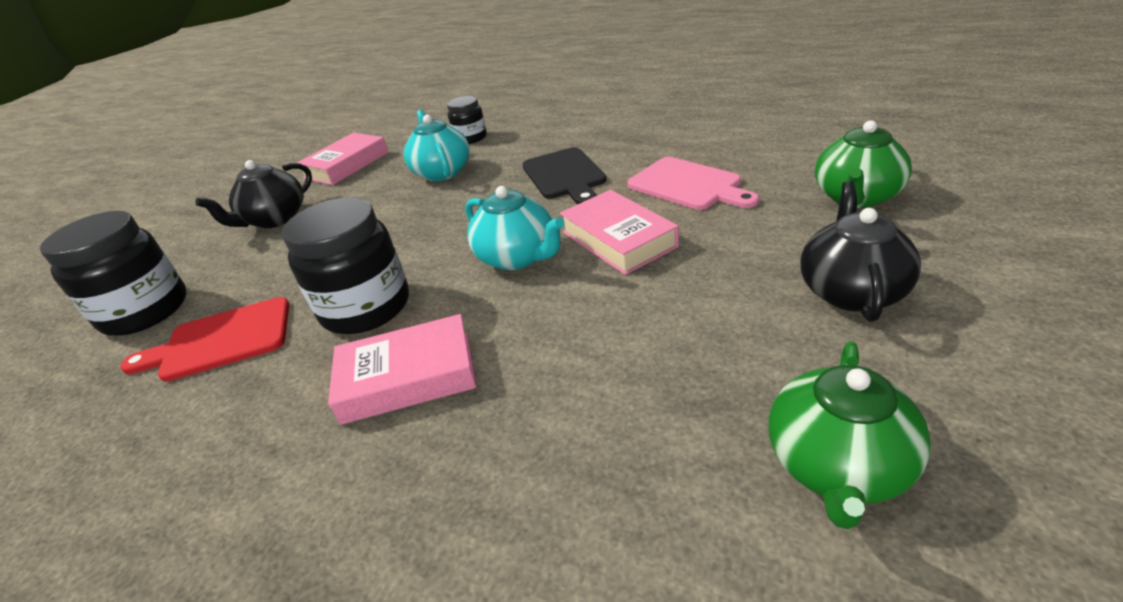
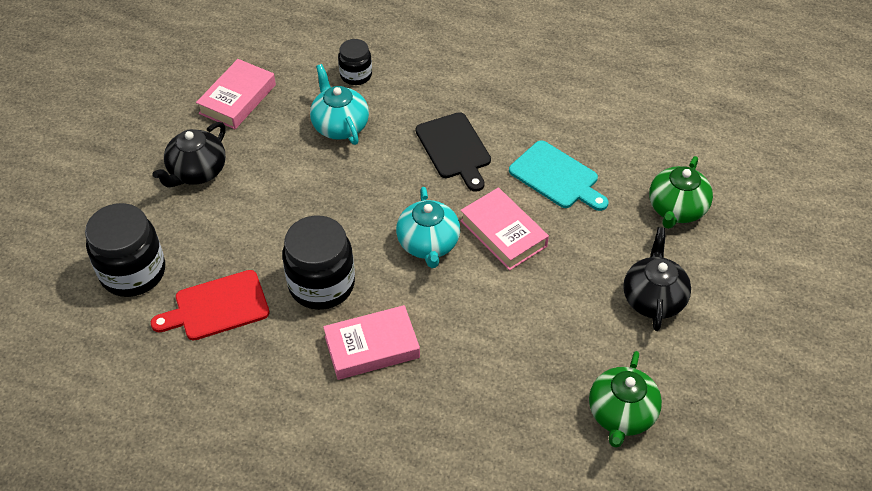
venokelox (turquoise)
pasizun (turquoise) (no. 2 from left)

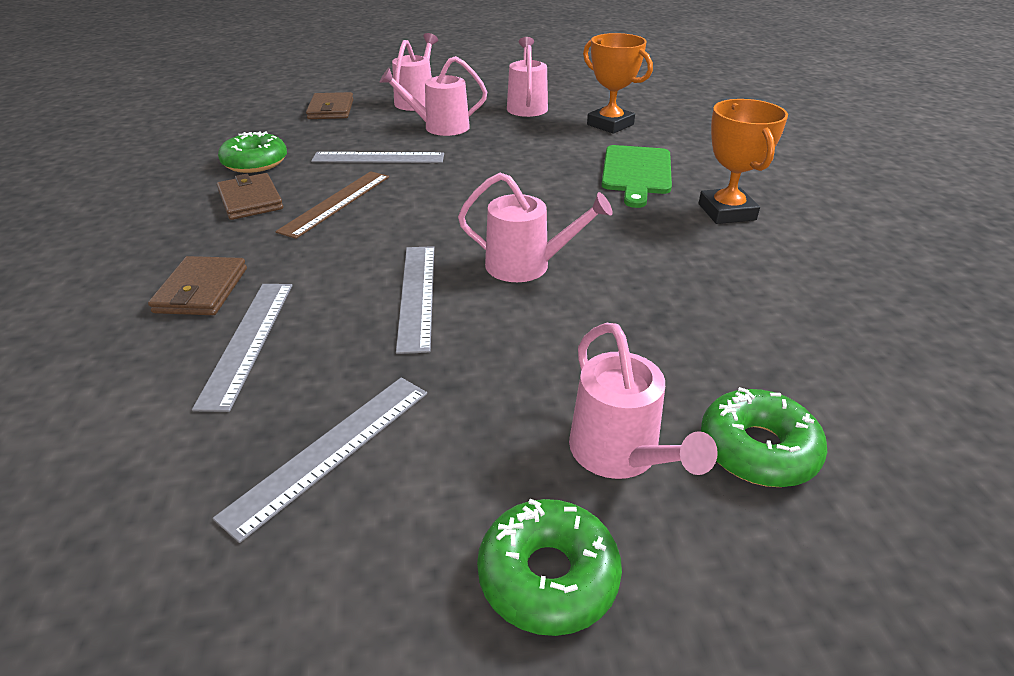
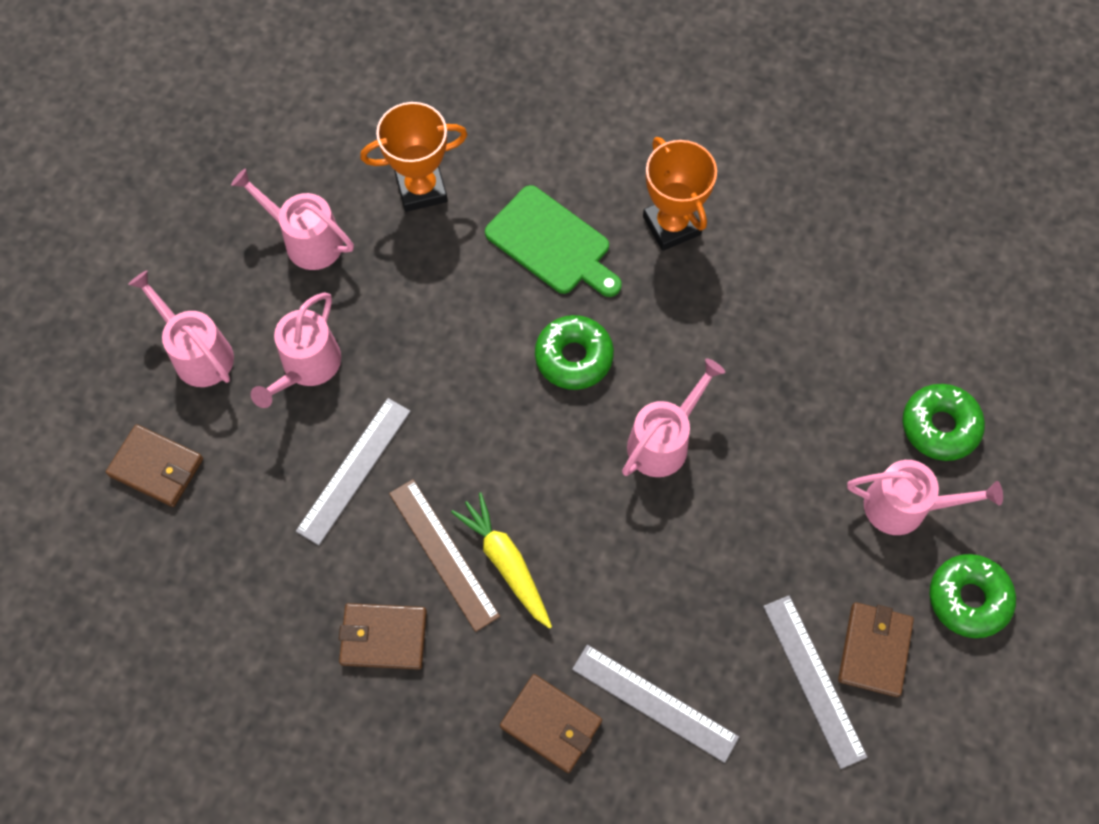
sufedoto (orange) (no. 2 from left)
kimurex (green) (no. 1 from left)
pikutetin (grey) (no. 4 from left in the first image)
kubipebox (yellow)
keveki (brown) (no. 4 from left)

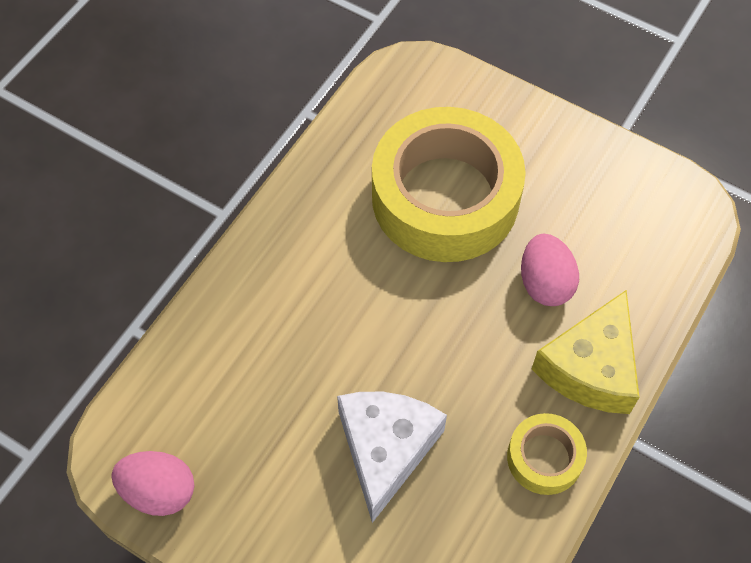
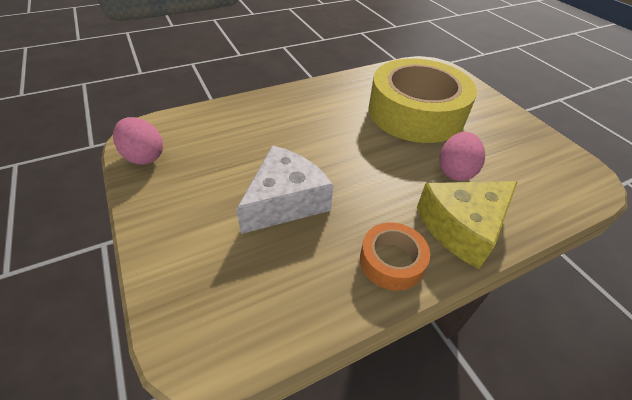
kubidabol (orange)

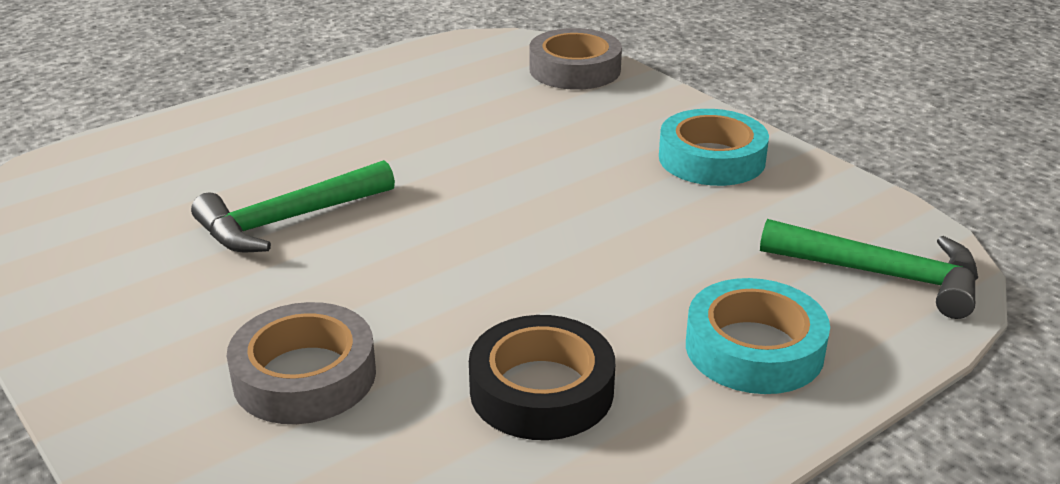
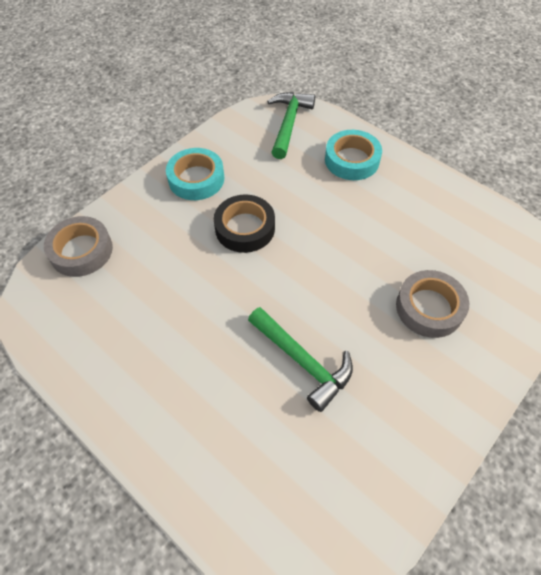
kubidabol (black)

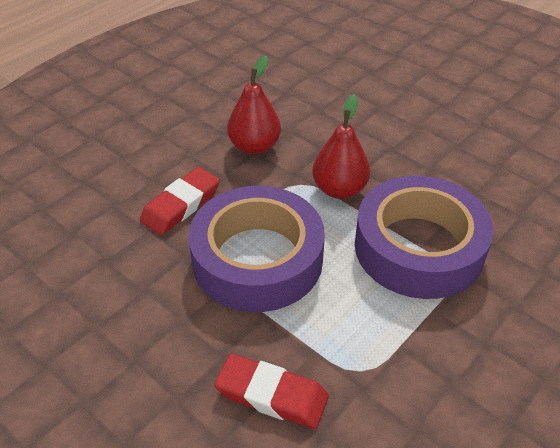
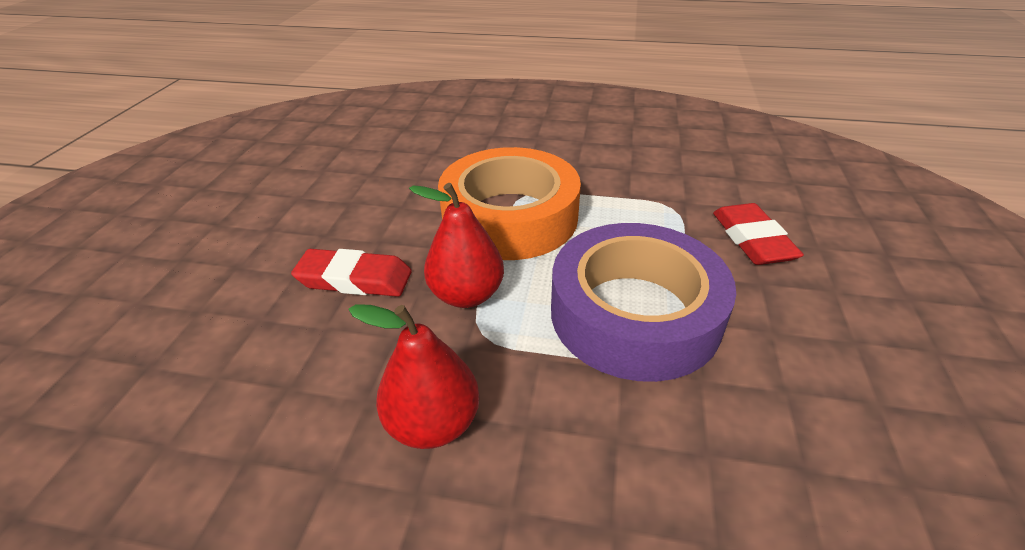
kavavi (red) (no. 1 from left)
kubidabol (orange)

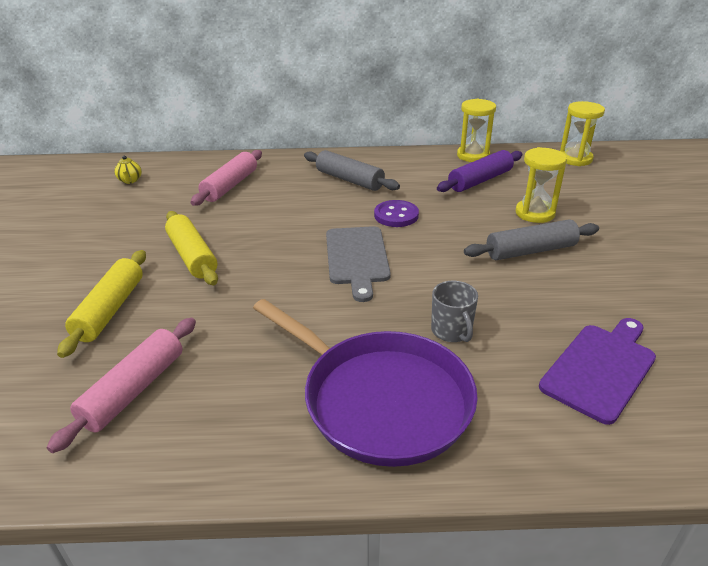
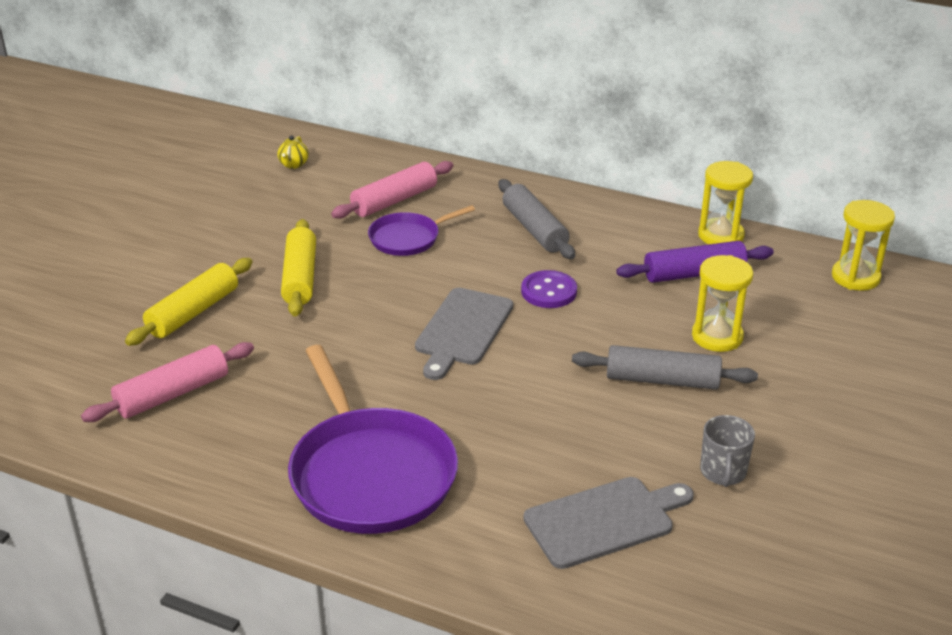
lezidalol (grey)
venokelox (grey) (no. 2 from left)
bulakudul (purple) (no. 2 from left)

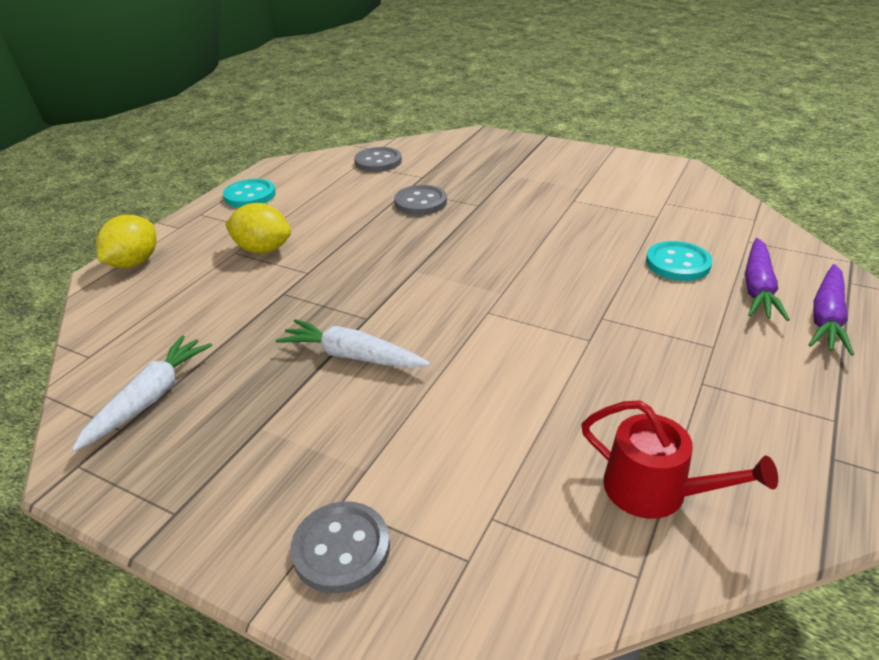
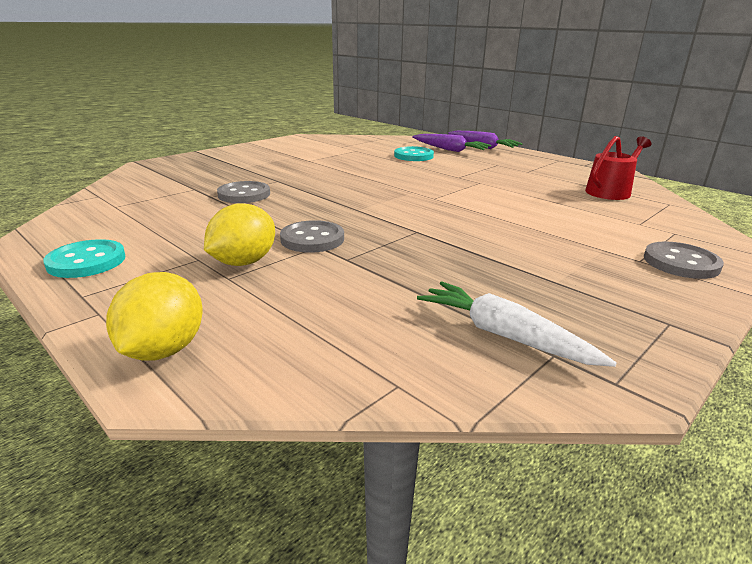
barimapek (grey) (no. 2 from left)
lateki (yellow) (no. 1 from left)
kubipebox (white) (no. 2 from left in the first image)

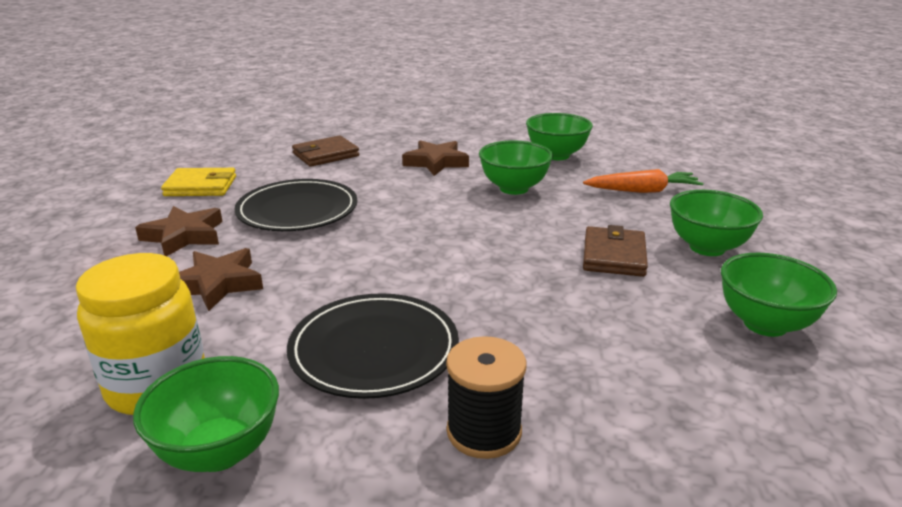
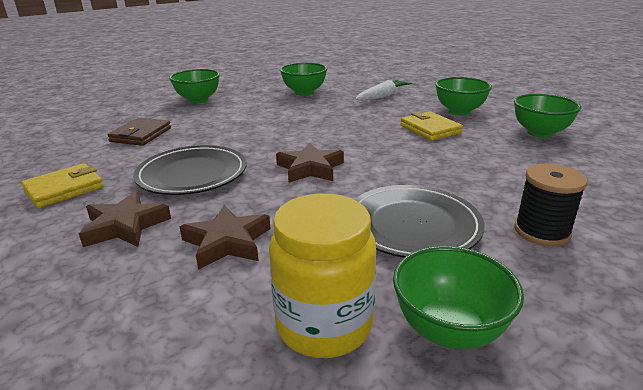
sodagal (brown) (no. 3 from left)
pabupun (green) (no. 1 from left)
kubipebox (white)
keveki (yellow) (no. 2 from left)

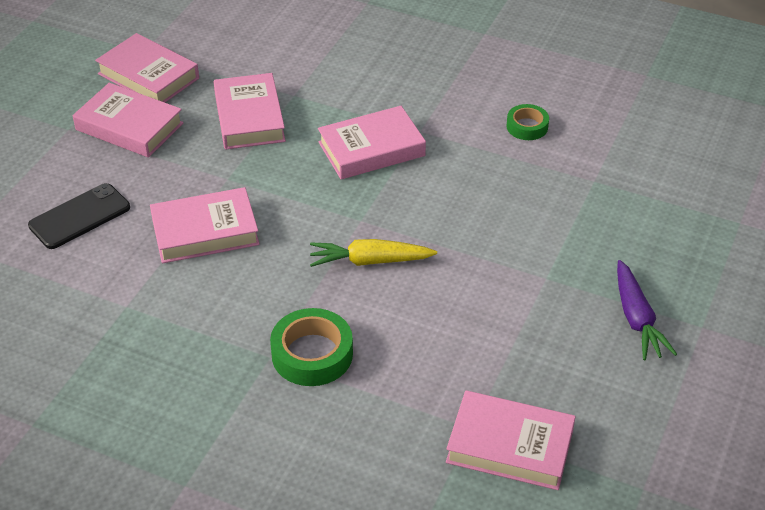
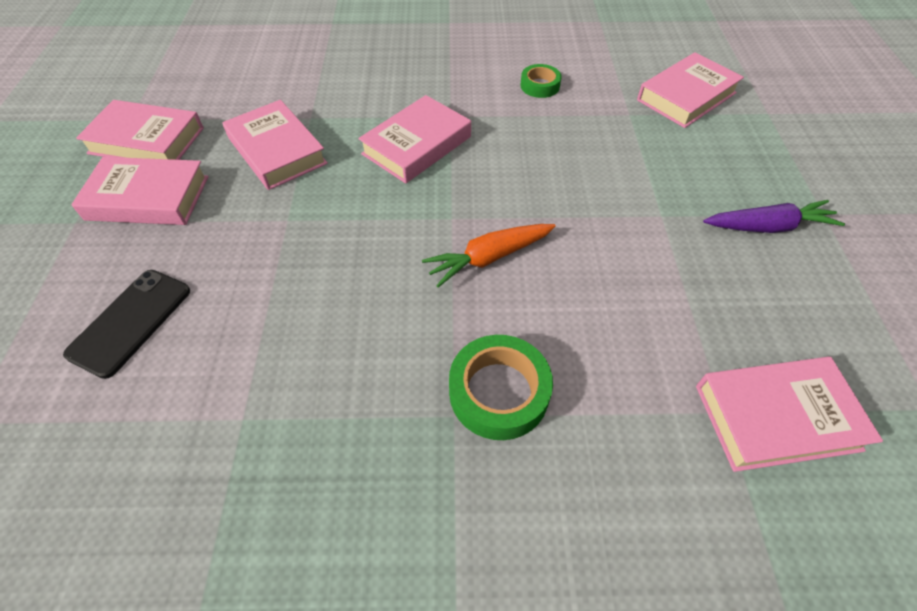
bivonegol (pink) (no. 5 from left)
kubipebox (orange)
kubipebox (purple)

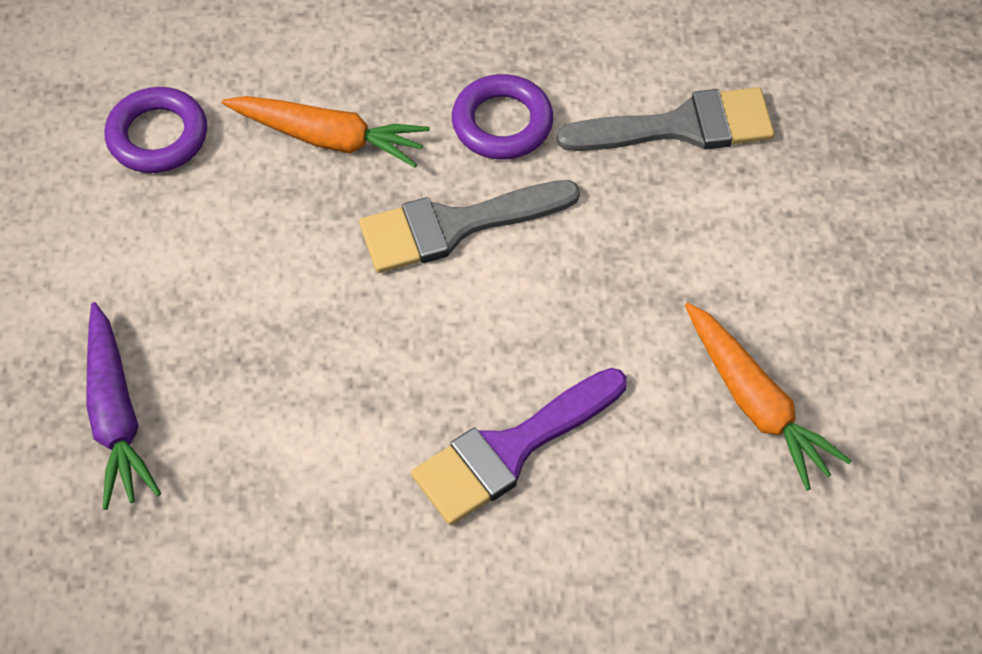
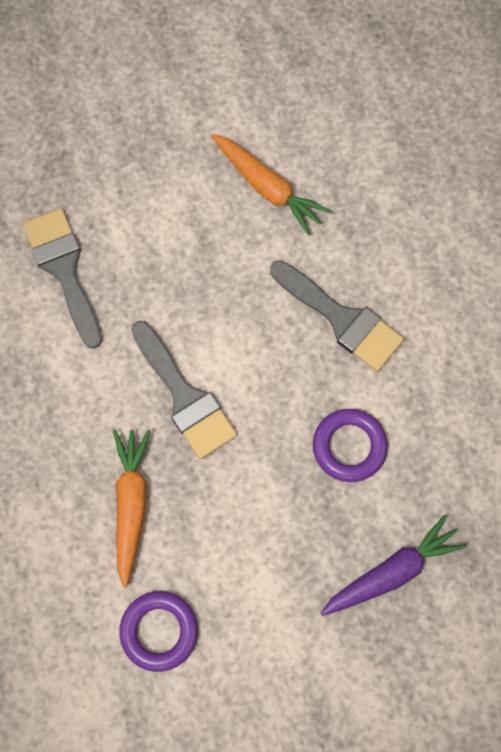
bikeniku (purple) (no. 2 from left)
kubipebox (orange) (no. 2 from left)
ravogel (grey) (no. 3 from left)

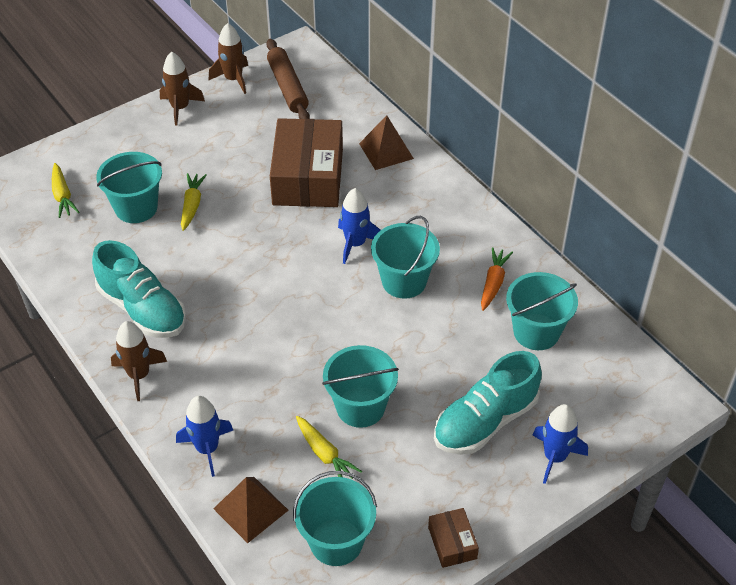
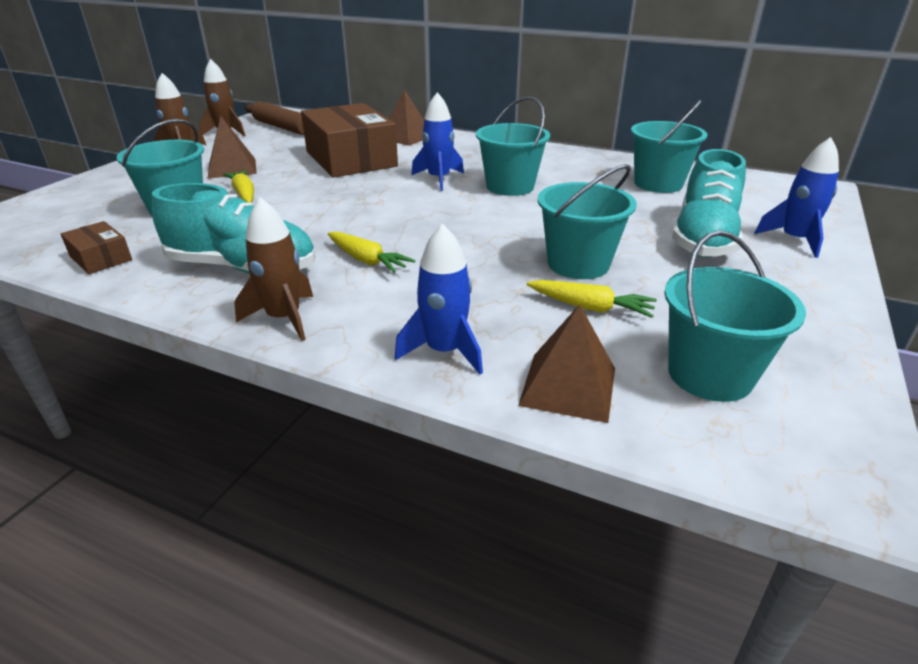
kubipebox (yellow) (no. 2 from left)
kubipebox (orange)
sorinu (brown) (no. 1 from left)
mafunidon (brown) (no. 1 from left)

